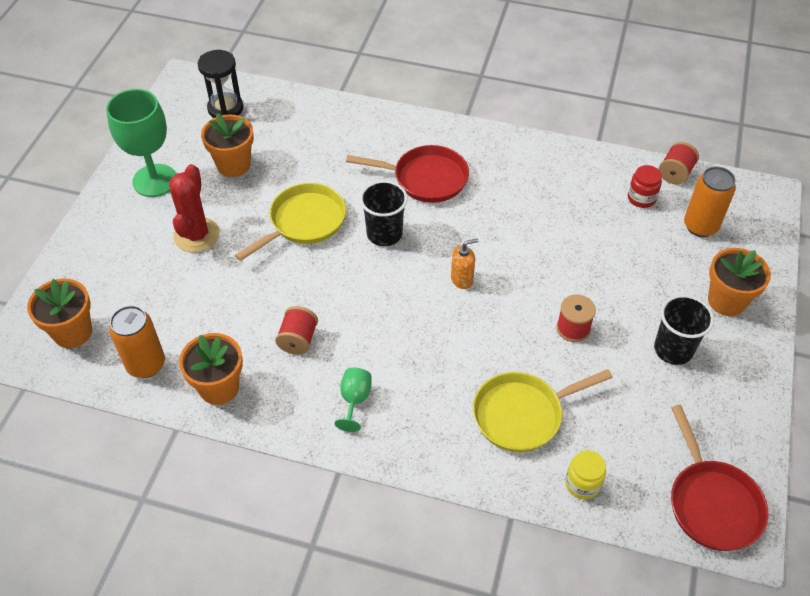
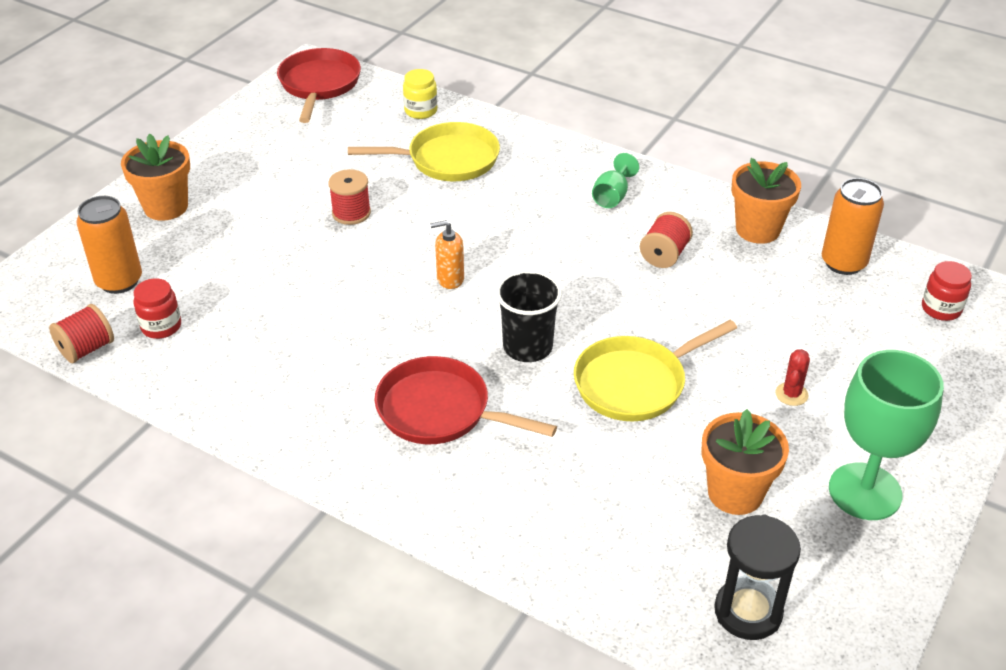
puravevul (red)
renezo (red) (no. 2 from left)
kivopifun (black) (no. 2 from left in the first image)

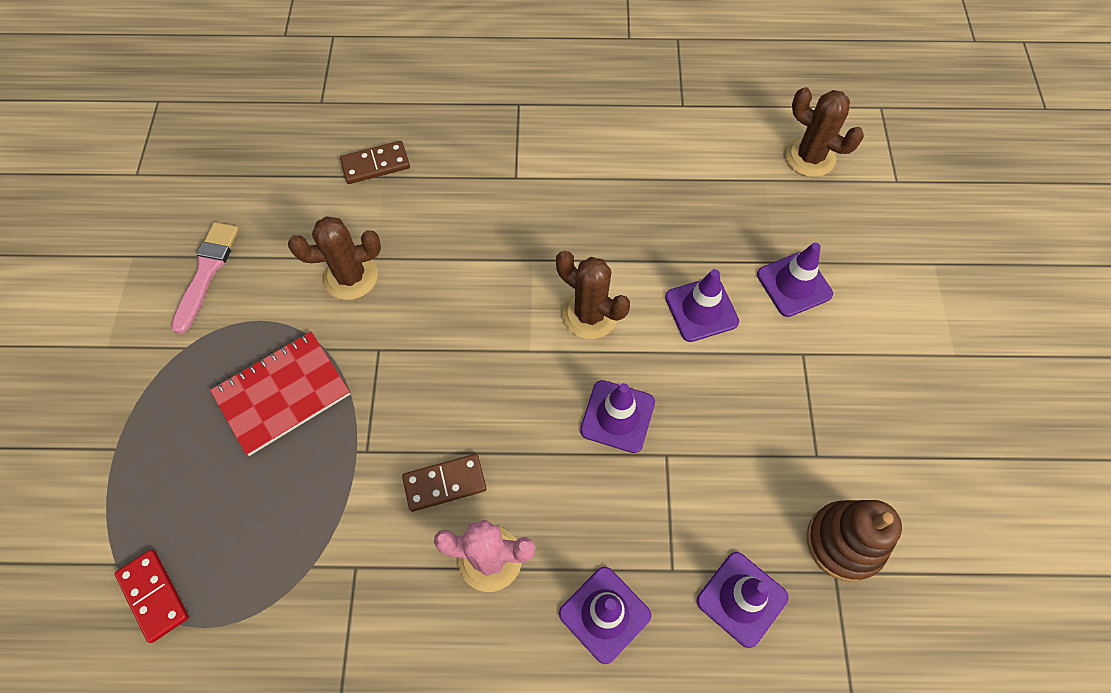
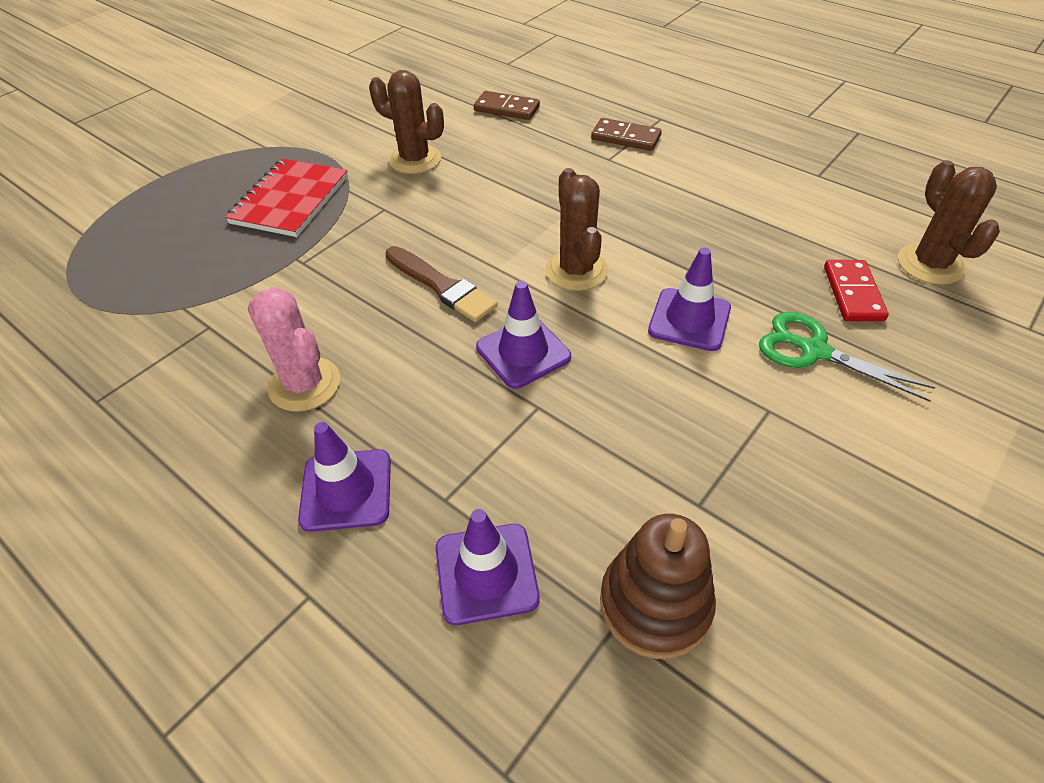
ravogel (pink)
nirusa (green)
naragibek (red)
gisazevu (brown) (no. 2 from left)
gisazevu (red)
ravogel (brown)

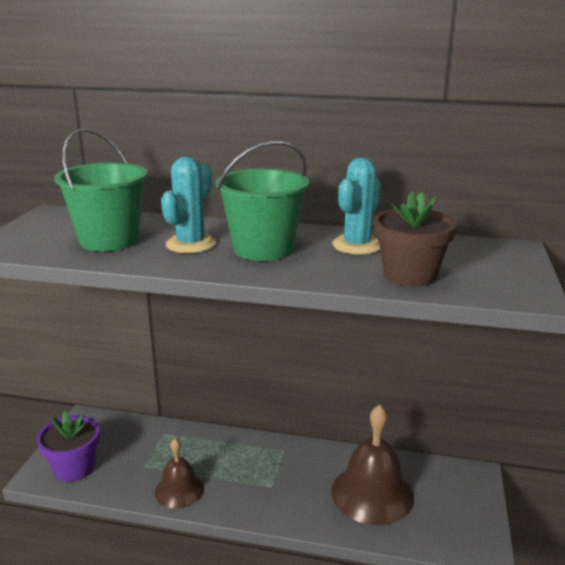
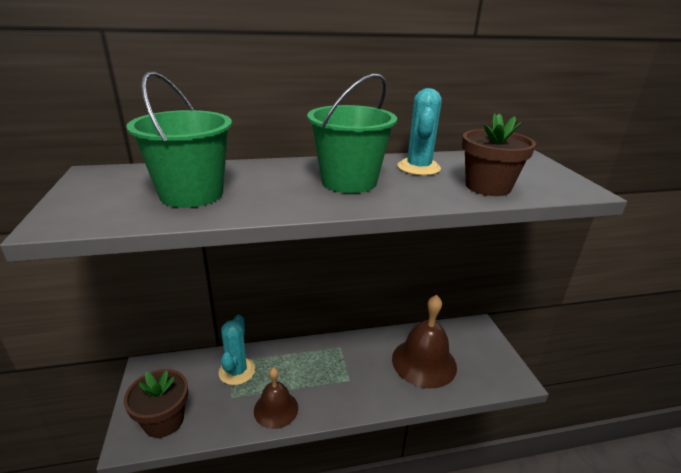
puravevul (turquoise) (no. 1 from left)
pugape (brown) (no. 1 from left)

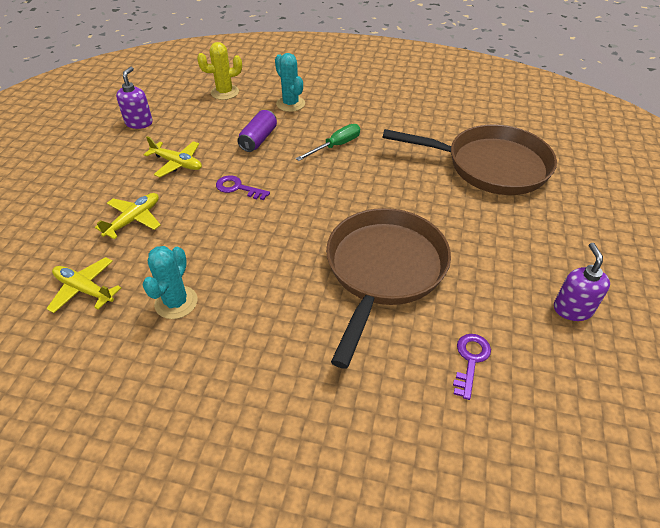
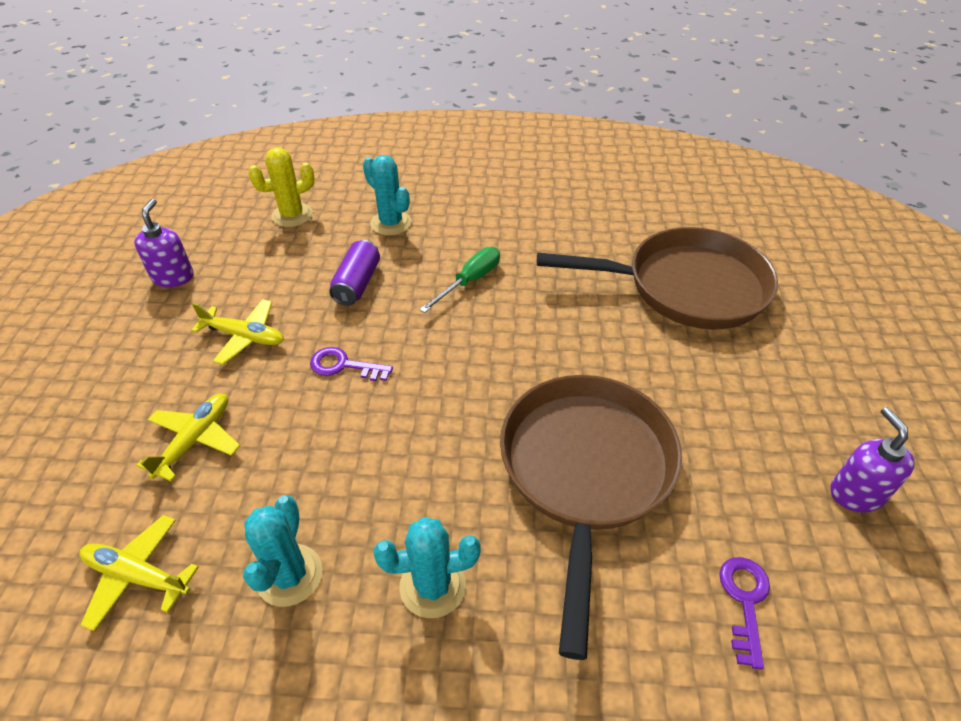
puravevul (turquoise) (no. 3 from left)

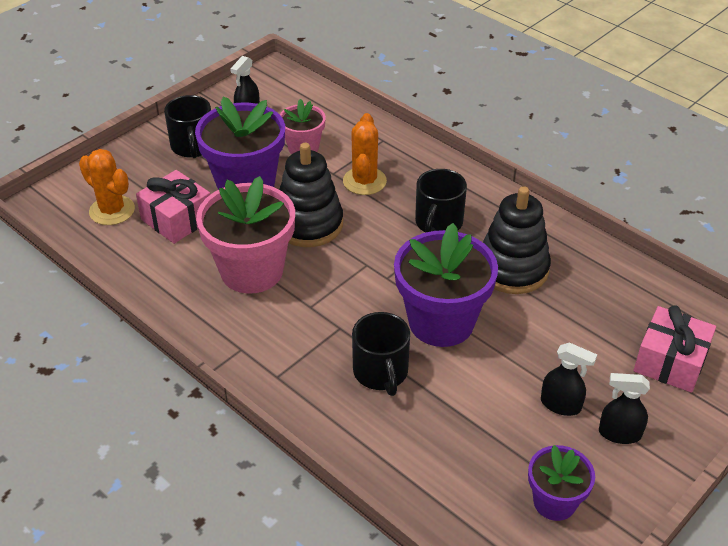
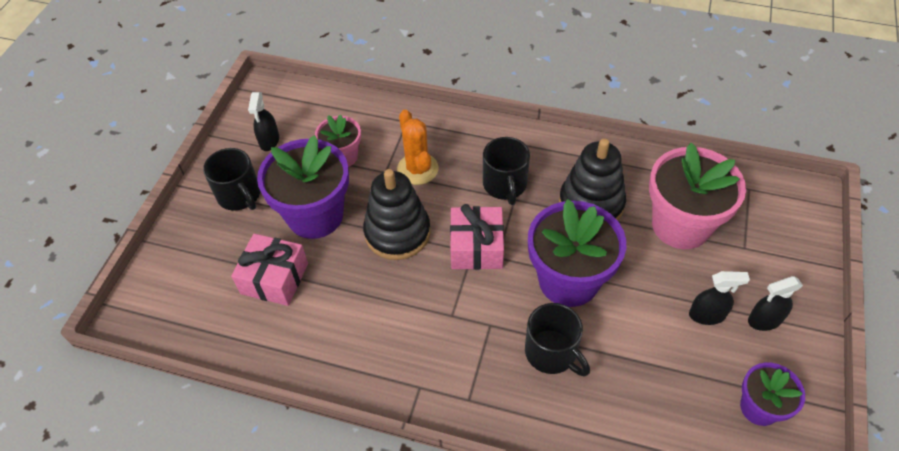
puravevul (orange) (no. 1 from left in the first image)
pugape (pink) (no. 2 from left)
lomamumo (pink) (no. 2 from left)

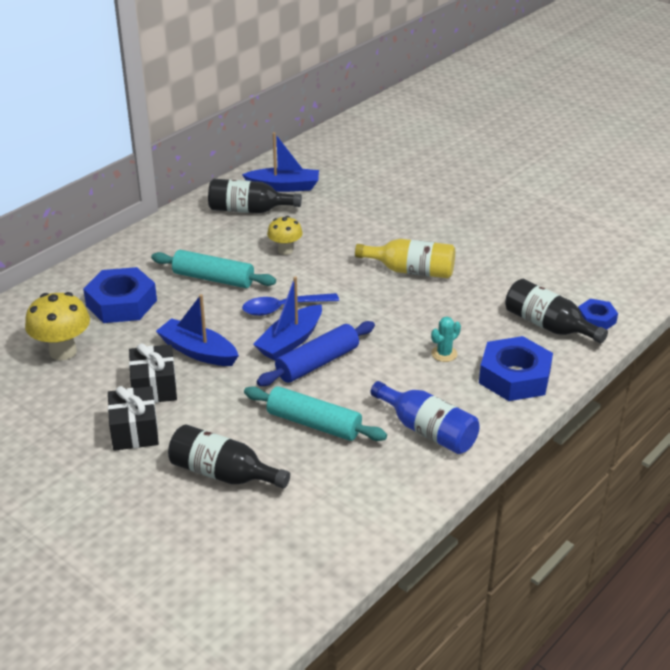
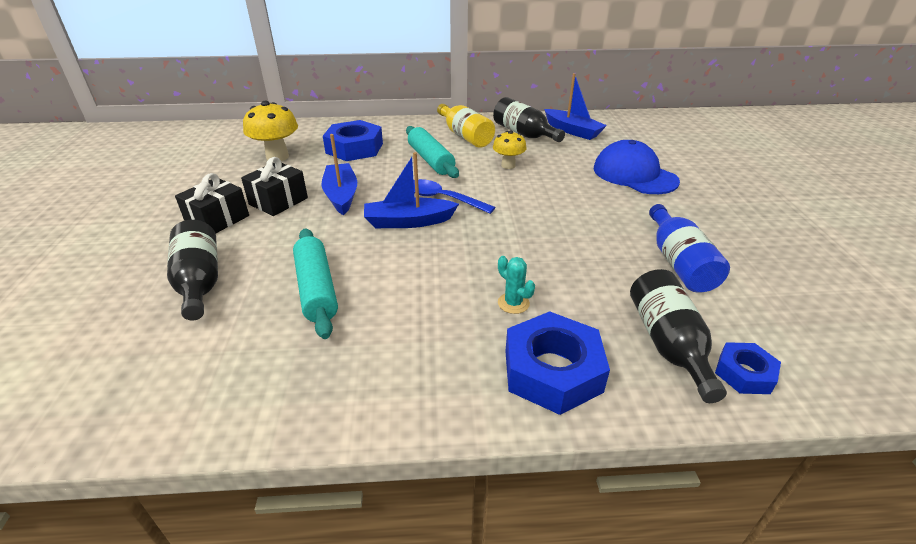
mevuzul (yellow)
puravevul (turquoise)
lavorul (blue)
mevuzul (blue)
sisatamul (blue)

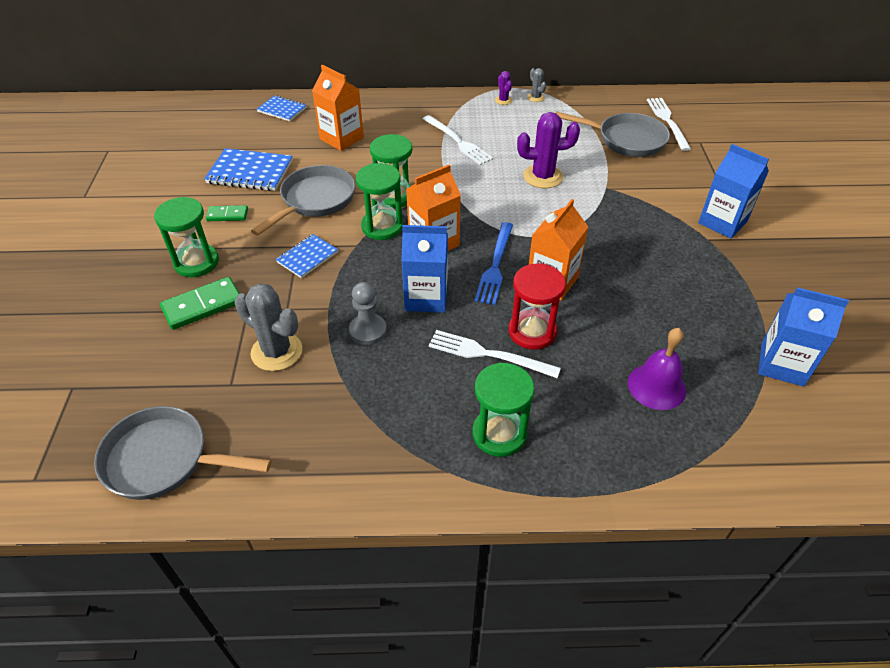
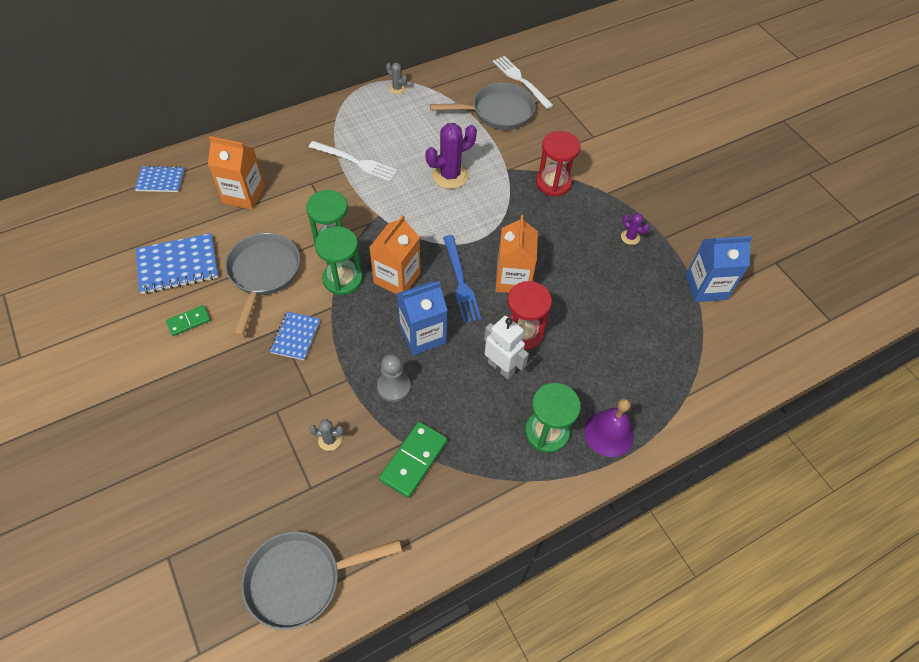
puravevul (purple) (no. 2 from left)
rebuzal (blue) (no. 2 from left in the first image)
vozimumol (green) (no. 1 from left in the first image)
gisazevu (green) (no. 2 from left)
puravevul (grey) (no. 1 from left)
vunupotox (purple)
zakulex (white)
vozimumol (red) (no. 2 from left)

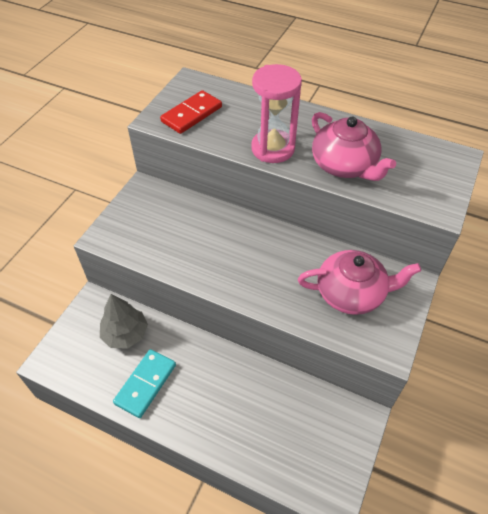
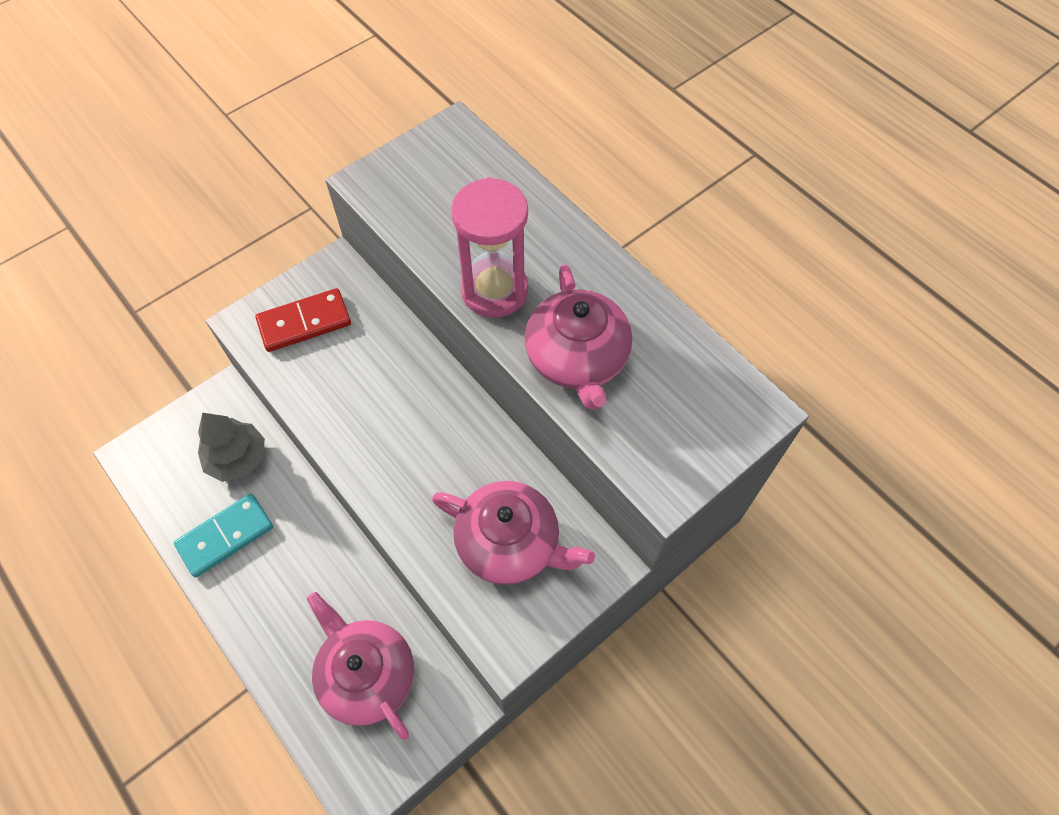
gisazevu (red)
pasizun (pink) (no. 1 from left)

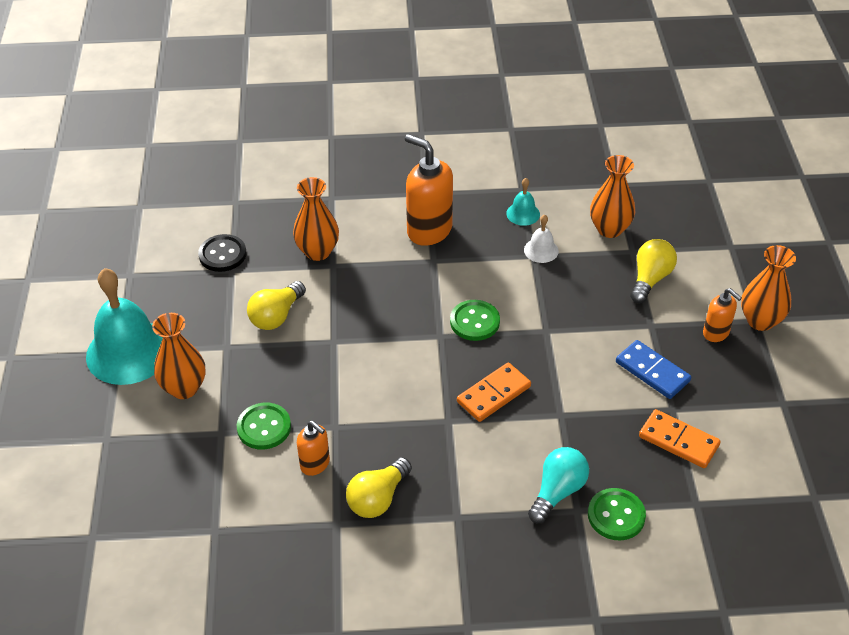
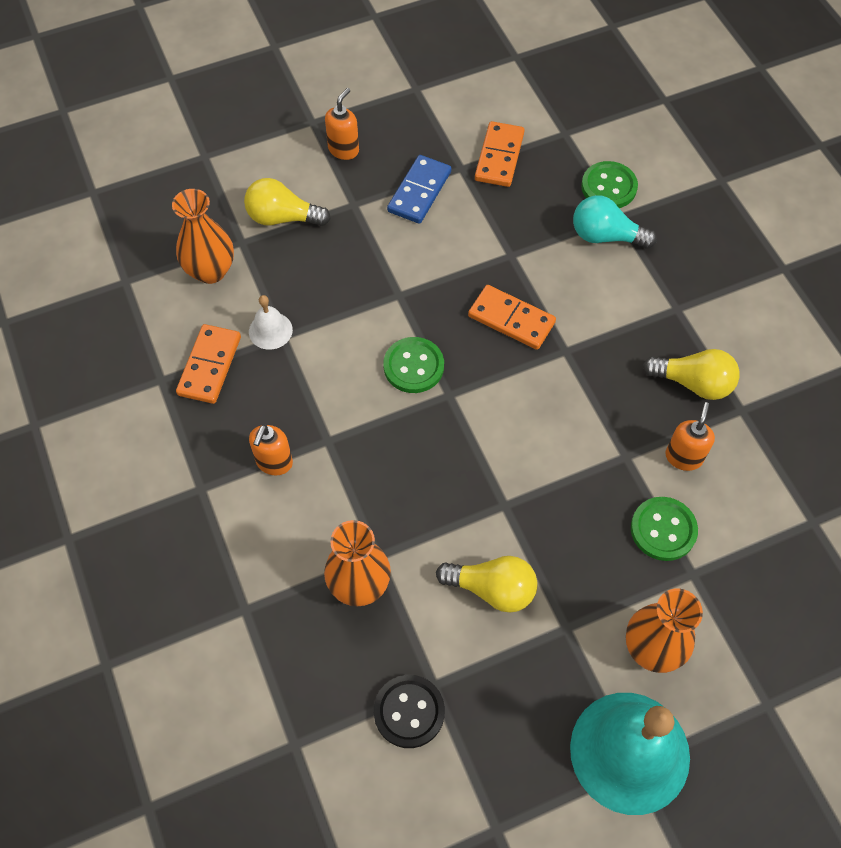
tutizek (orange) (no. 1 from left)
gisazevu (orange) (no. 1 from left)
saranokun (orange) (no. 4 from left in the first image)

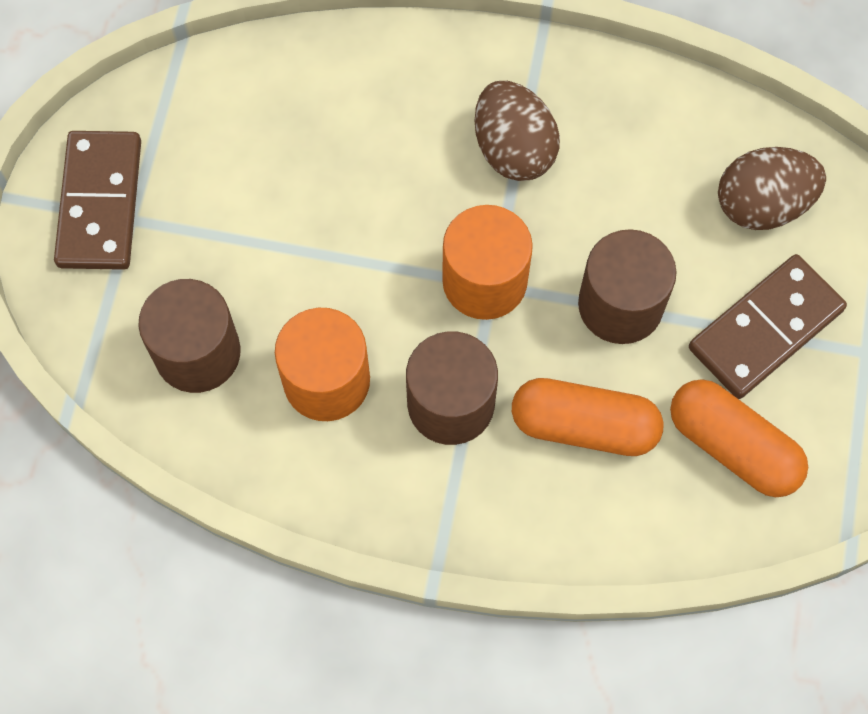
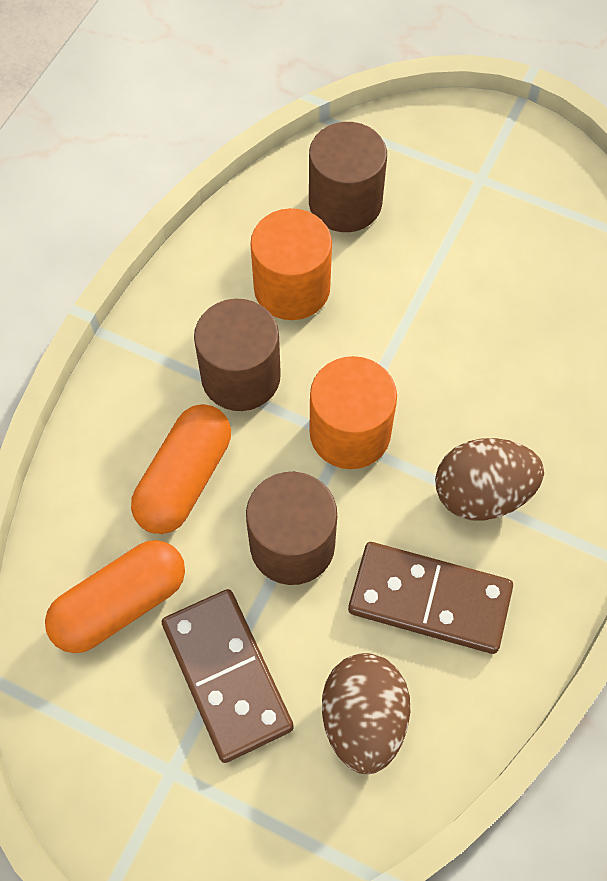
gisazevu (brown) (no. 2 from left)

